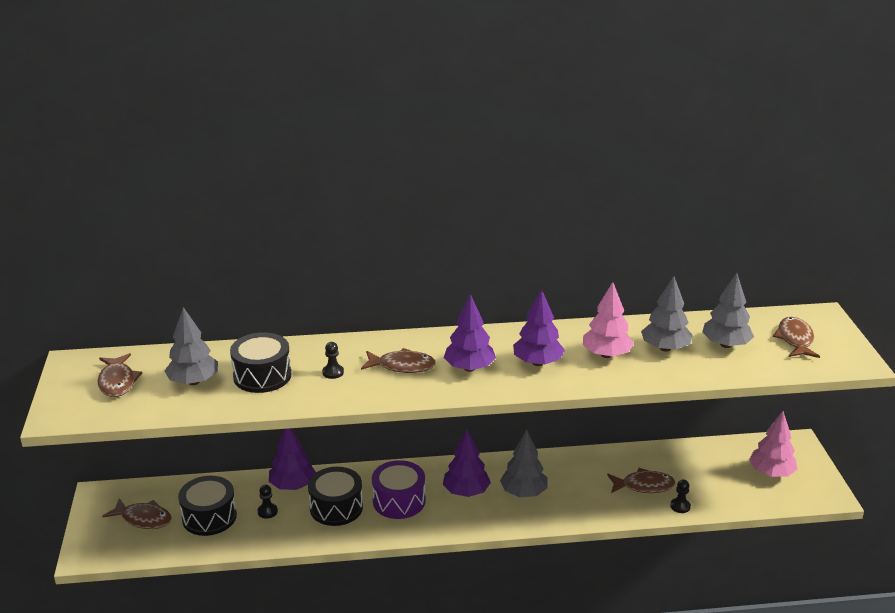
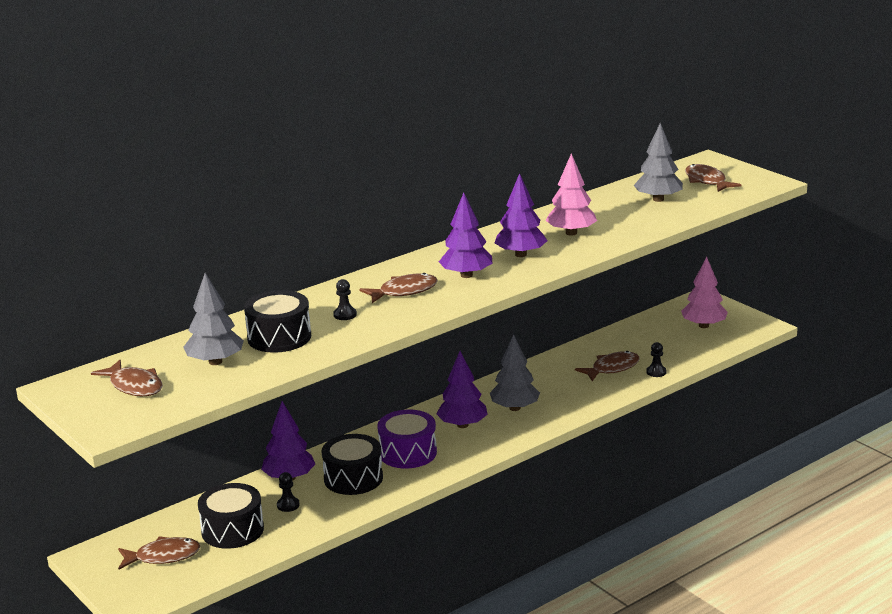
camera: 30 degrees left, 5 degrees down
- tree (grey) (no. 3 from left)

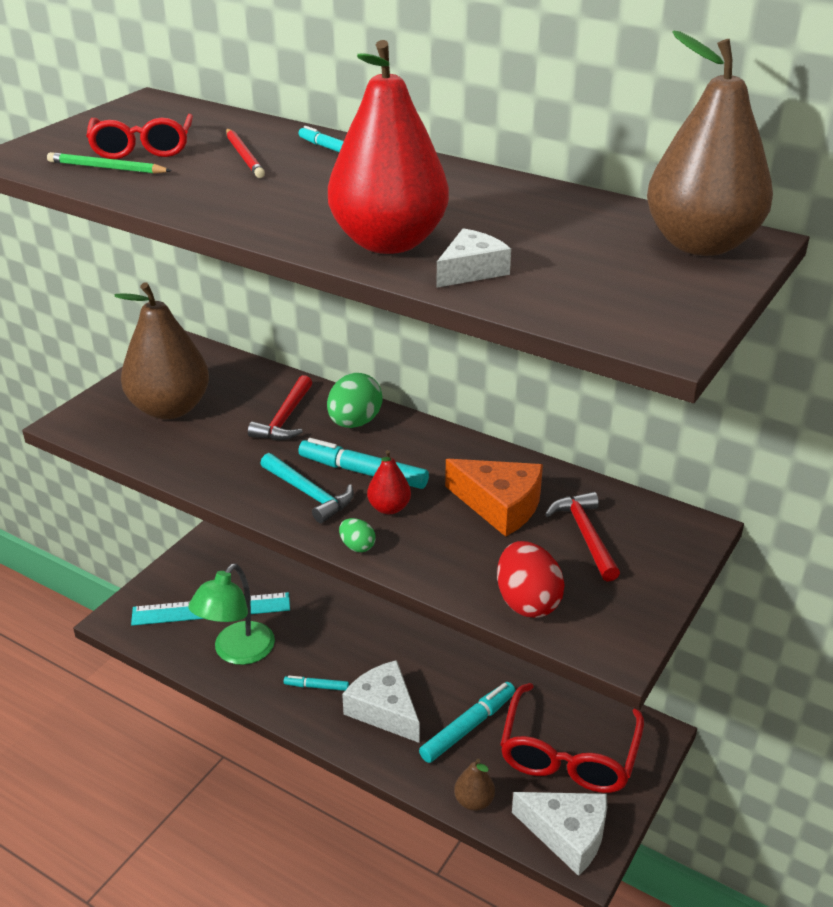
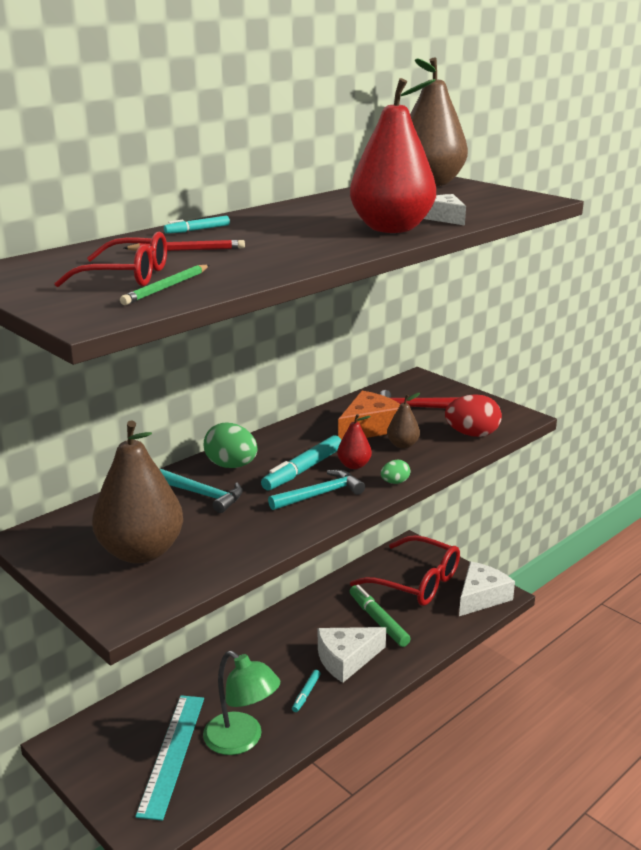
camera: 75 degrees left, 10 degrees down
~ pear (brown) (no. 2 from left)
~ hammer (red) (no. 1 from left) to hammer (turquoise) (no. 1 from left)
~ marker (turquoise) (no. 4 from left) to marker (green)

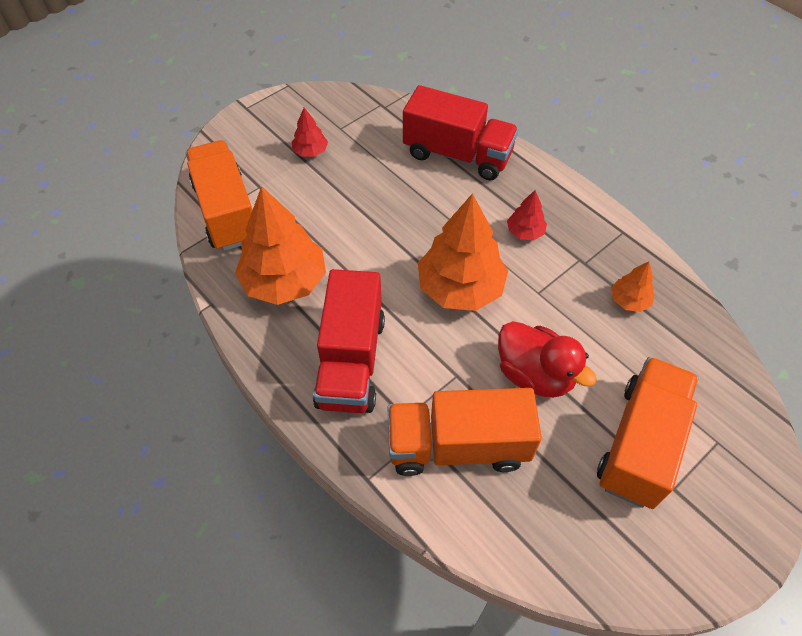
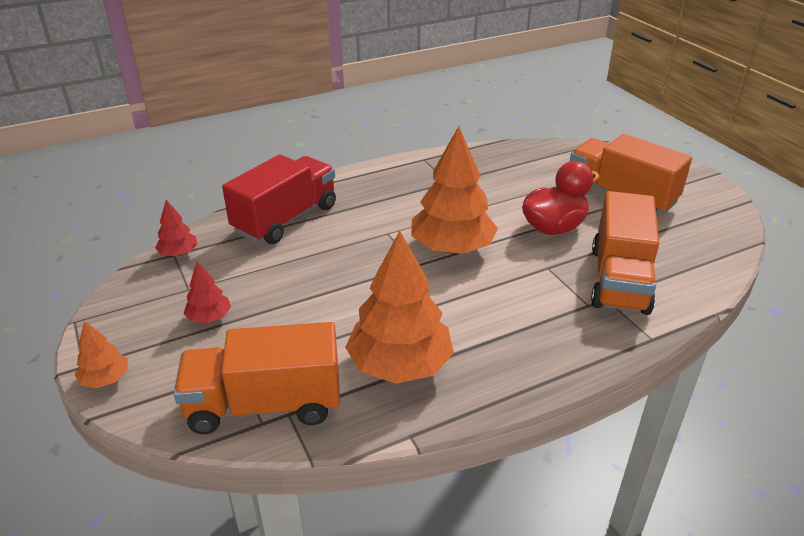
camera: 75 degrees left, 20 degrees down
- truck (red) (no. 1 from left)
~ tree (red) (no. 2 from left in the first image) to tree (red) (no. 1 from left)
~ tree (orange) (no. 3 from left in the first image) to tree (orange) (no. 1 from left)

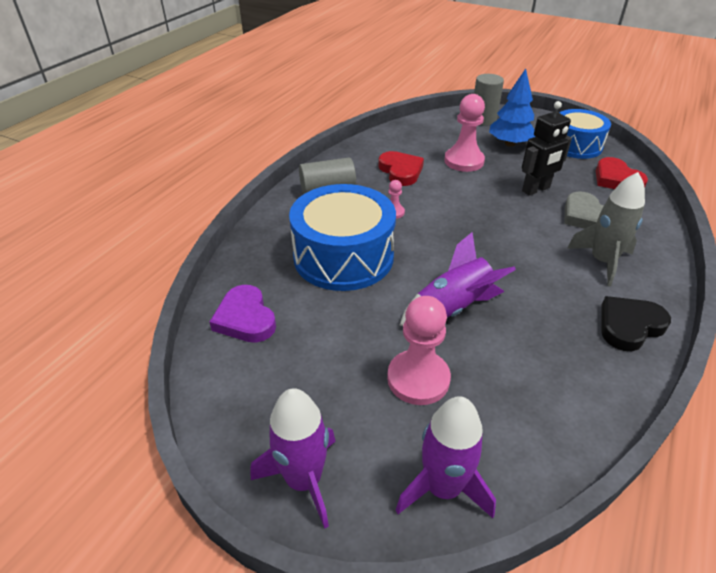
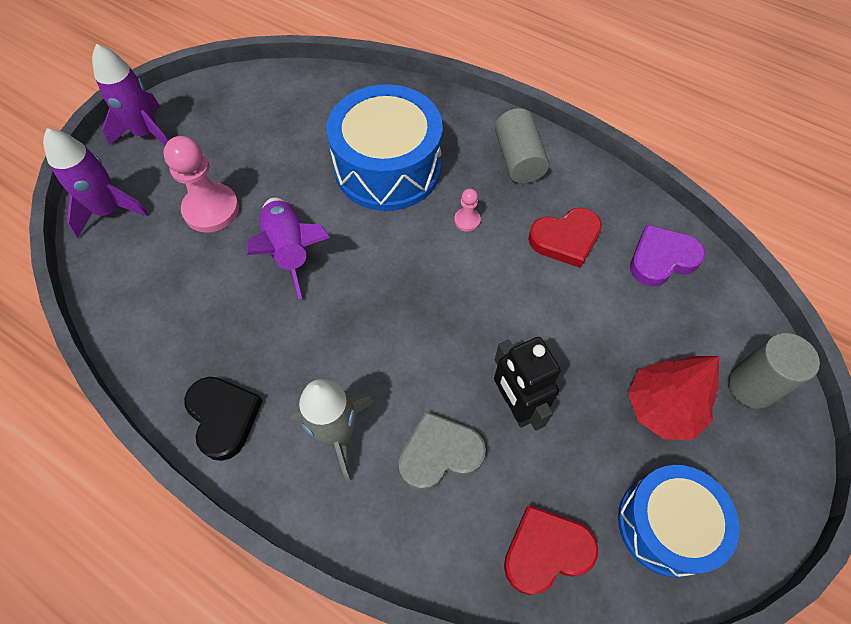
camera: 95 degrees right, 20 degrees up
- pawn (pink) (no. 3 from left)
~ heart (purple)
~ tree (blue) to tree (red)

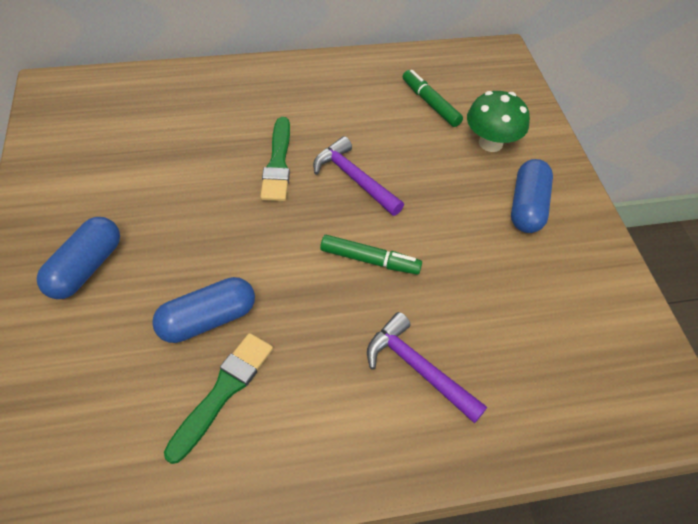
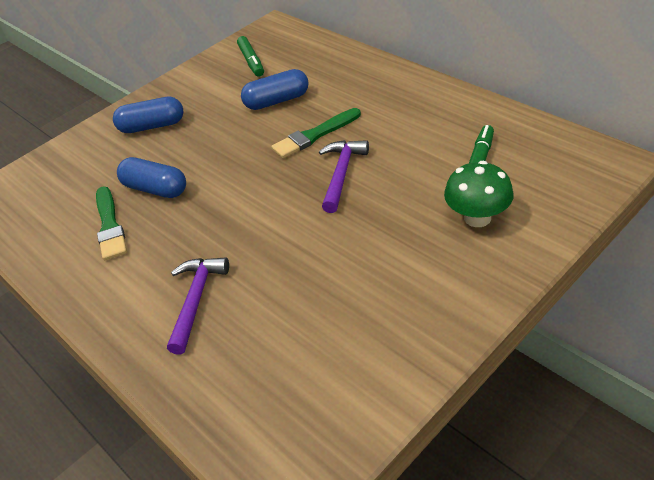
camera: 65 degrees right, 10 degrees down
~ marker (green) (no. 1 from left)
~ capsule (blue) (no. 3 from left)
~ brush (green) (no. 1 from left) 75 degrees clockwise

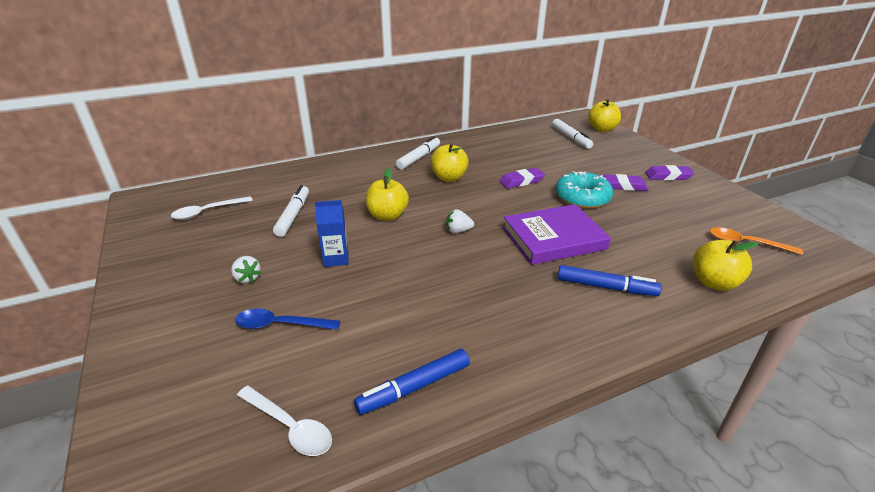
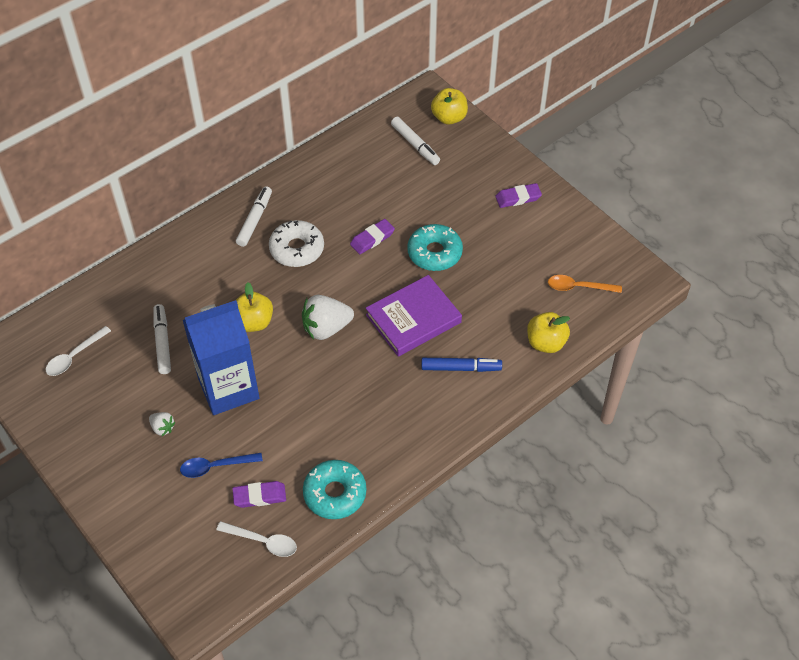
camera: 15 degrees left, 20 degrees up
~ eraser (purple) (no. 2 from left in the first image) to eraser (purple) (no. 1 from left)
~ marker (blue) (no. 1 from left) to donut (turquoise) (no. 1 from left)
~ apple (yellow) (no. 2 from left) to donut (white)
~ carton (blue) x2.27
~ strawberry (white) (no. 2 from left) x1.99

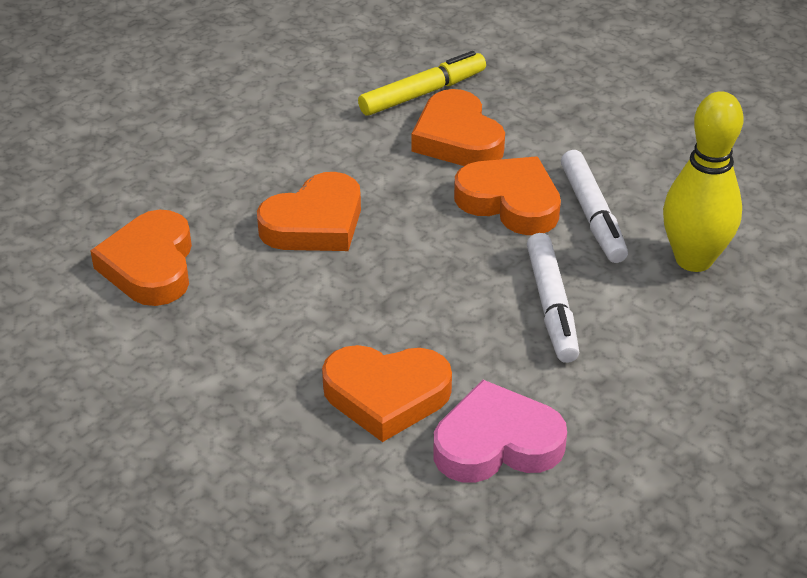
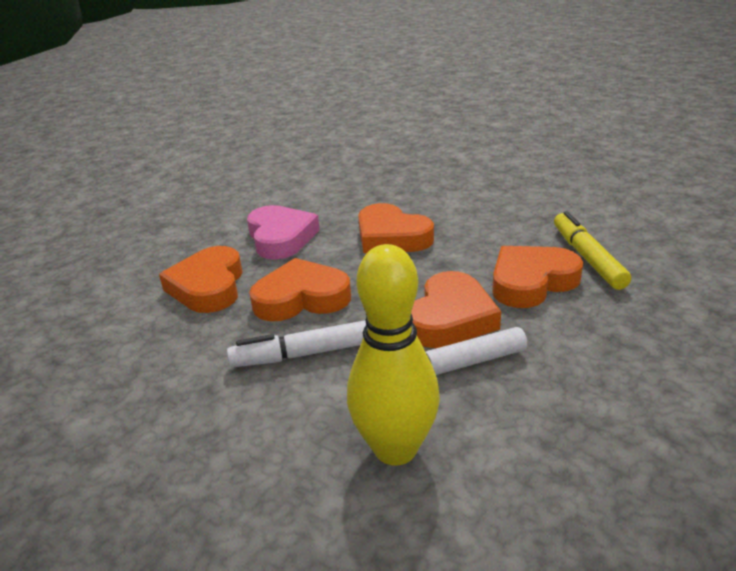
camera: 85 degrees right, 10 degrees down
~ heart (orange) (no. 1 from left in the first image) to heart (orange) (no. 2 from left)
~ heart (pink)
~ marker (yellow) 150 degrees counterclockwise

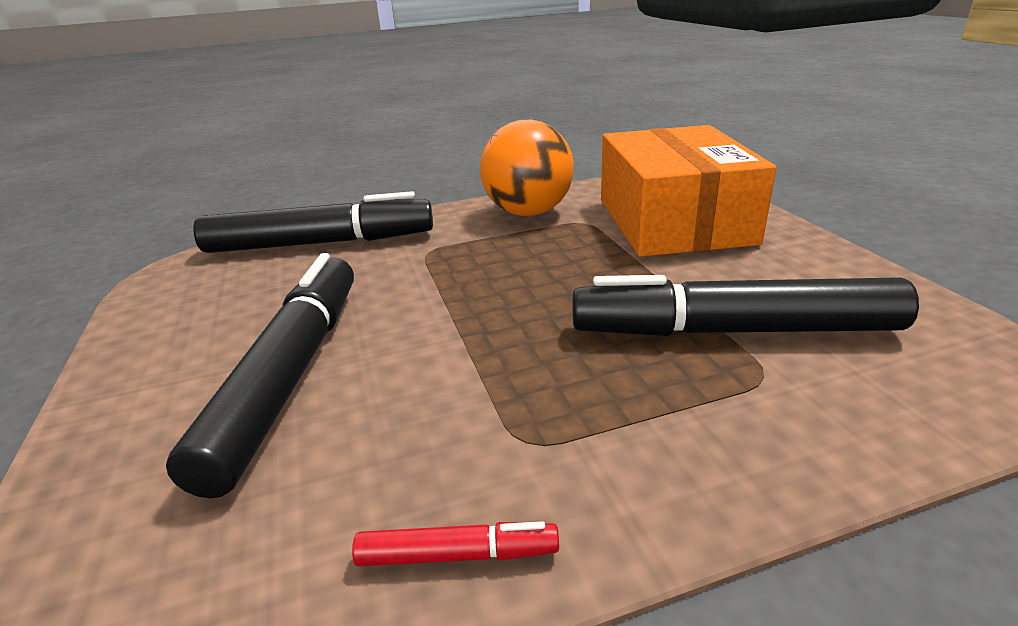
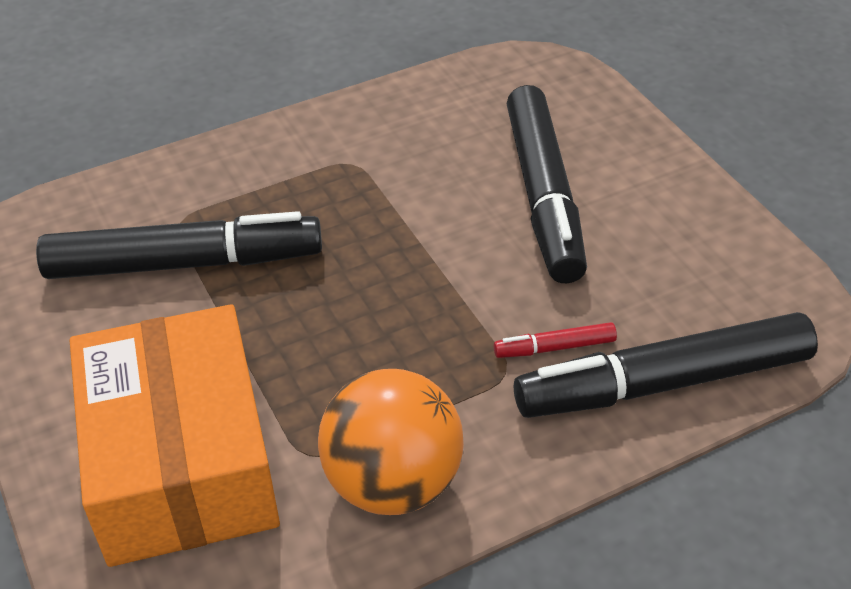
camera: 170 degrees right, 15 degrees up
~ marker (red)

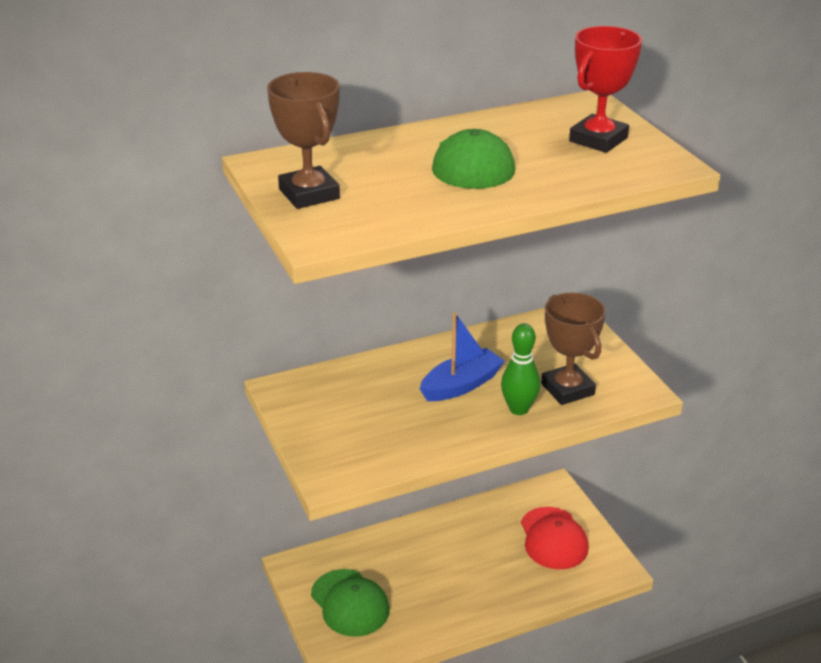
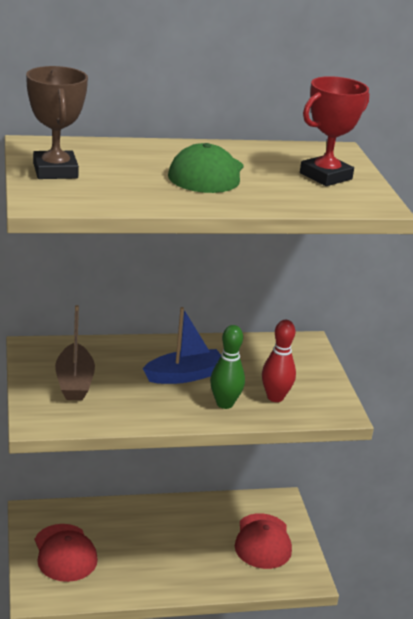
camera: 10 degrees right, 5 degrees down
+ boat (brown)
~ trophy (brown) (no. 2 from left) to bowling pin (red)
~ cap (green) (no. 1 from left) to cap (red) (no. 1 from left)

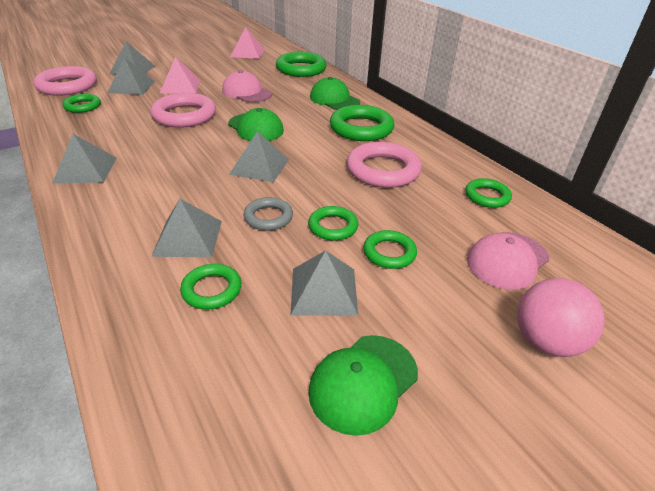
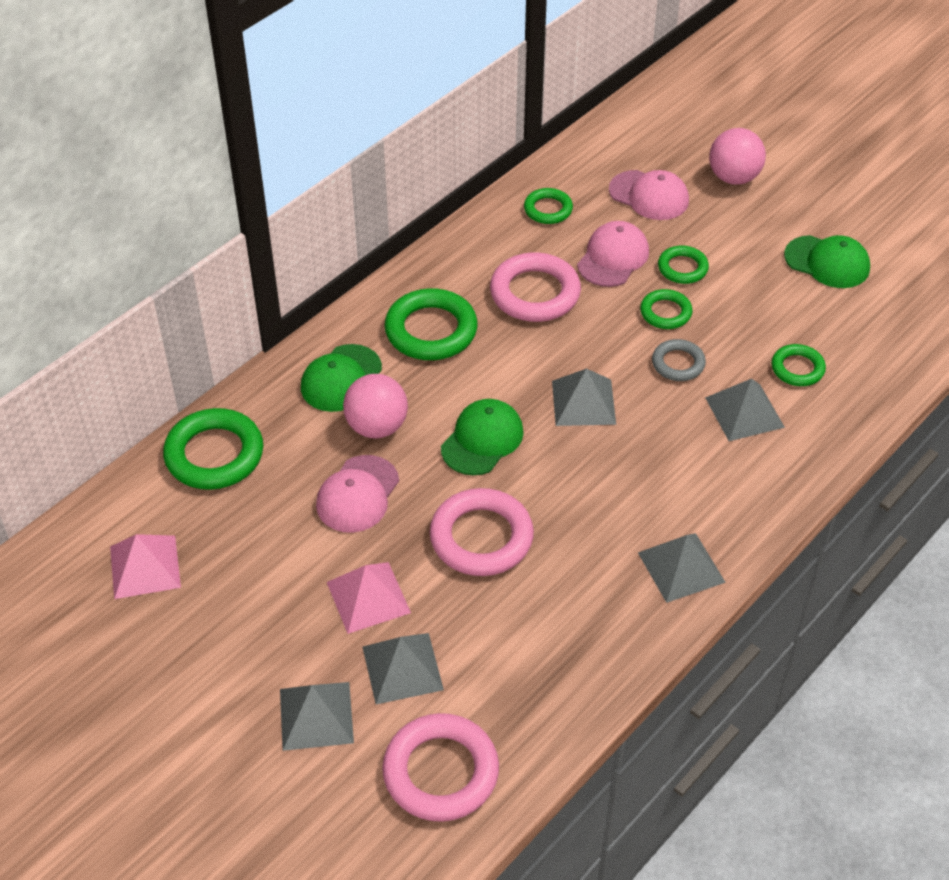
camera: 105 degrees left, 10 degrees up
- ring (green) (no. 1 from left)
- pyramid (grey) (no. 6 from left)
+ ball (pink) (no. 1 from left)
+ cap (pink) (no. 2 from left)

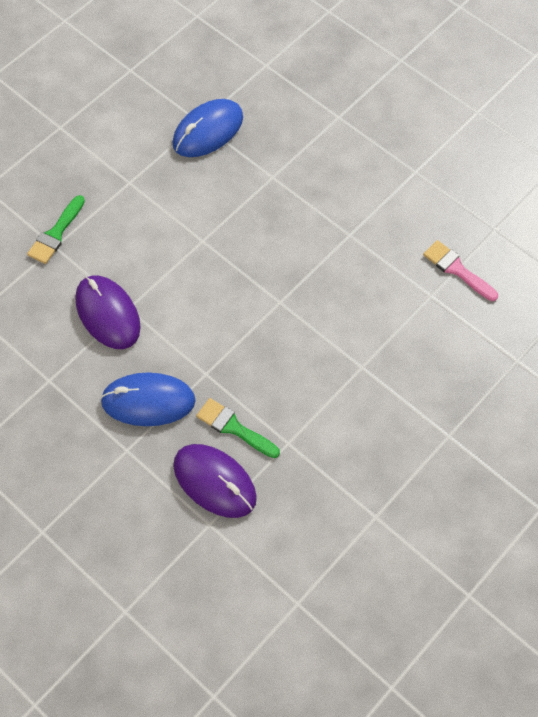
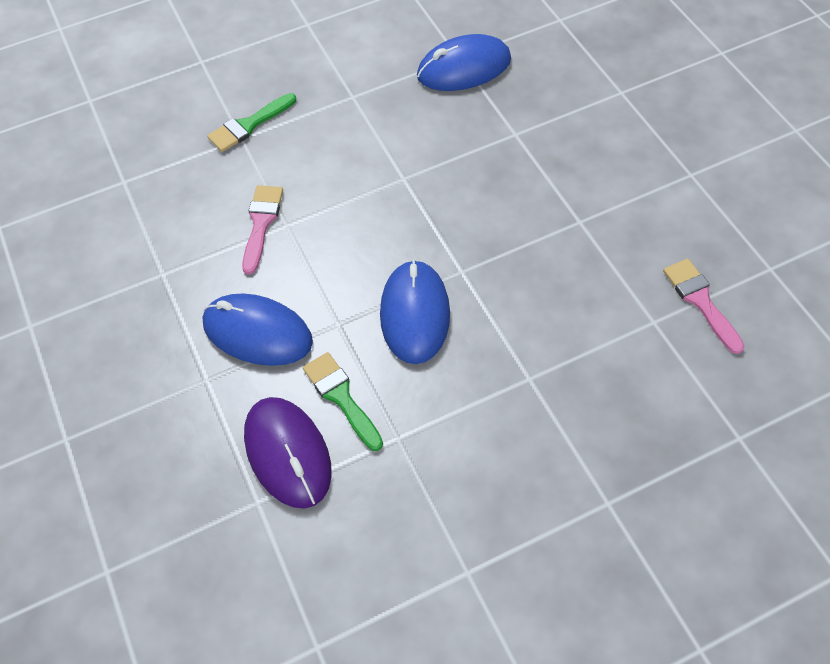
camera: 25 degrees right, 5 degrees down
+ mouse (blue) (no. 2 from left)
~ mouse (purple) (no. 1 from left) to brush (pink) (no. 1 from left)

